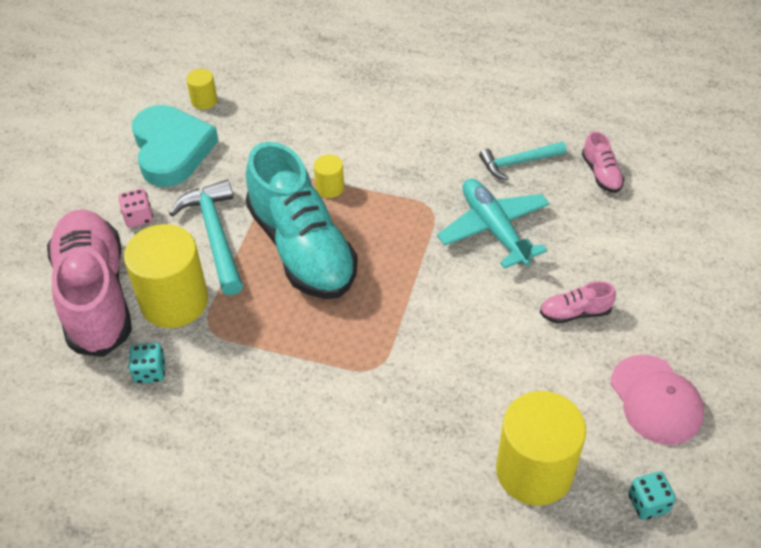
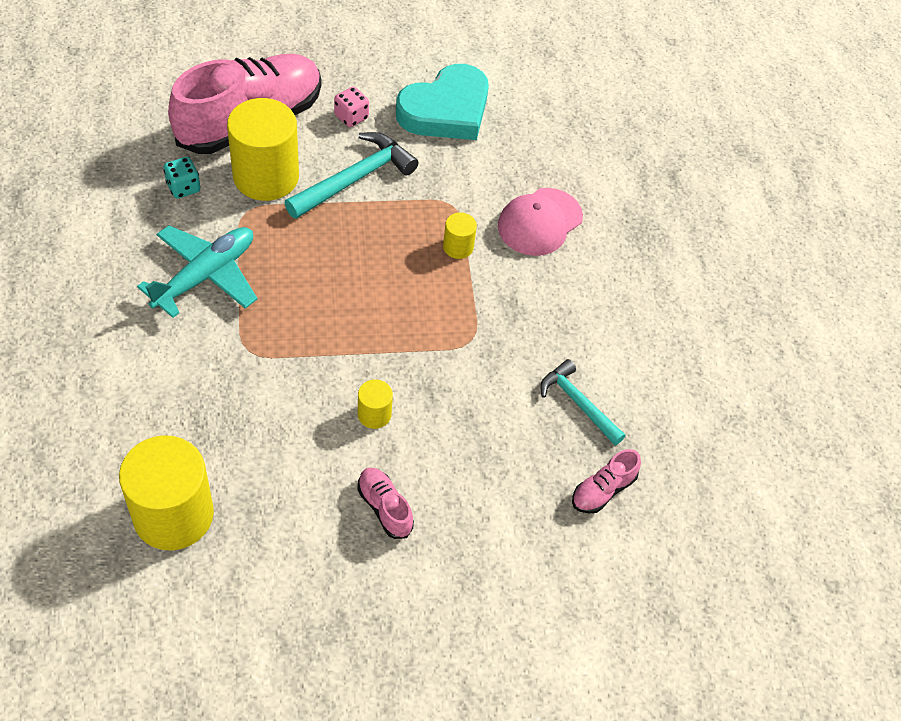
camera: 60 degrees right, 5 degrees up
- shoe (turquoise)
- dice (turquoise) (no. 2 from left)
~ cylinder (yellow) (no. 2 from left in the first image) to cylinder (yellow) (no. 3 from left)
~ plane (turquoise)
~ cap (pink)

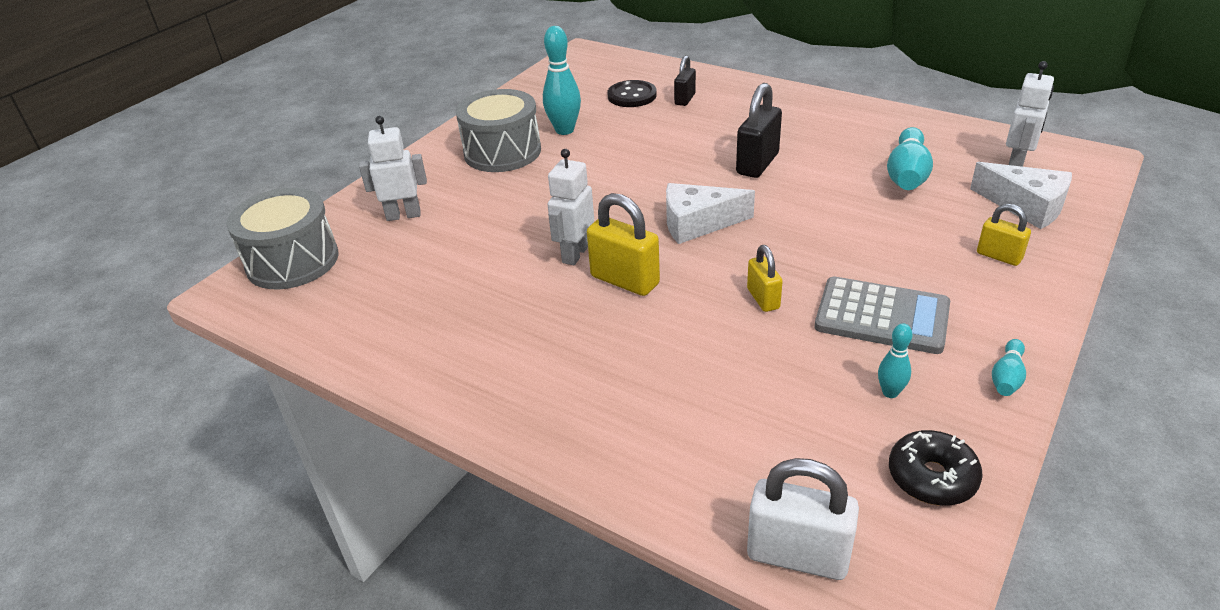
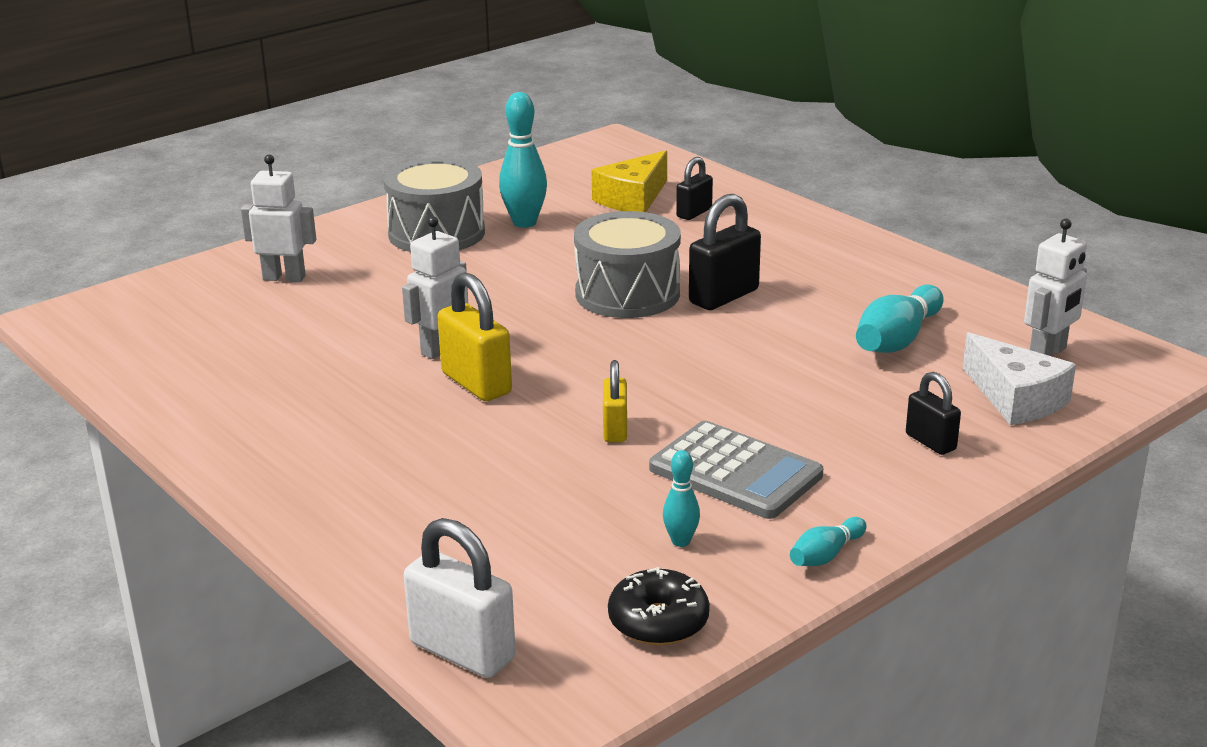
camera: 15 degrees right, 10 degrees down
- cheese (white) (no. 1 from left)
~ drum (grey) (no. 1 from left in the first image) to drum (grey) (no. 2 from left)
~ button (black) to cheese (yellow)
~ padlock (yellow) (no. 3 from left) to padlock (black) (no. 3 from left)

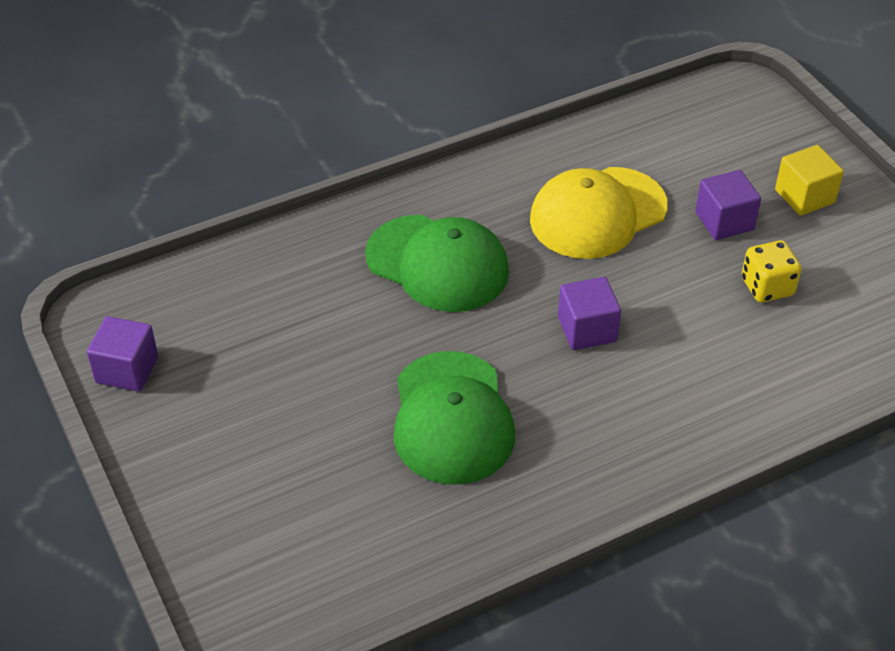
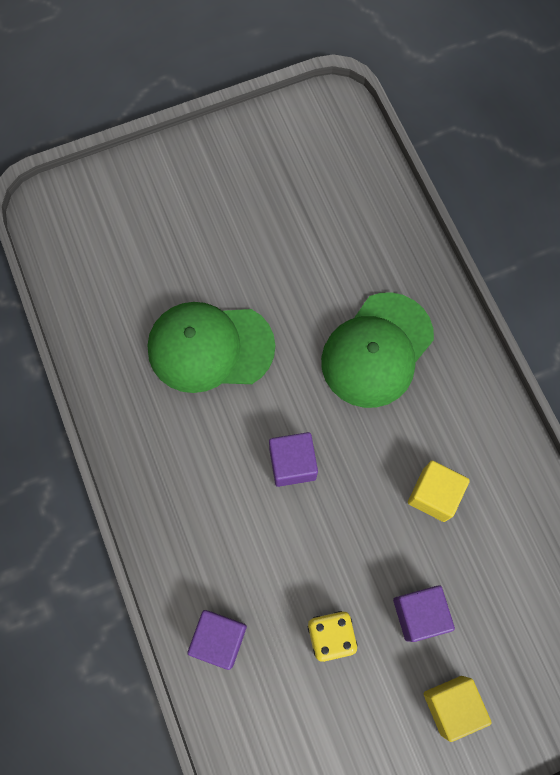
camera: 95 degrees right, 25 degrees up
~ cube (purple) (no. 1 from left)
~ cap (yellow) to cube (yellow) (no. 1 from left)

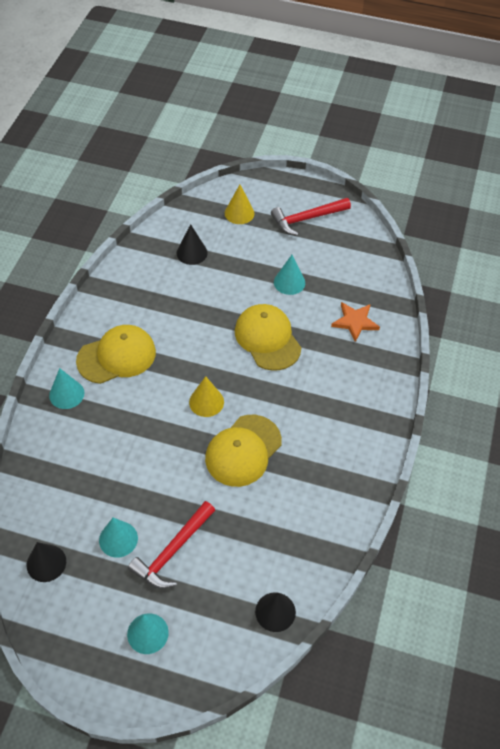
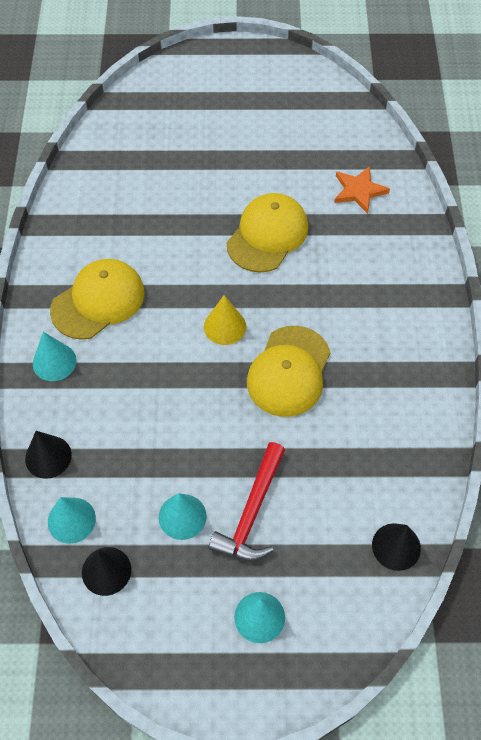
camera: 15 degrees left, 5 degrees up
- cone (yellow) (no. 2 from left)
- hammer (red) (no. 2 from left)
~ cone (black) (no. 2 from left in the first image) to cone (black) (no. 1 from left)
~ cone (turquoise) (no. 4 from left in the first image) to cone (turquoise) (no. 2 from left)
~ cap (yellow) (no. 3 from left in the first image) 75 degrees clockwise

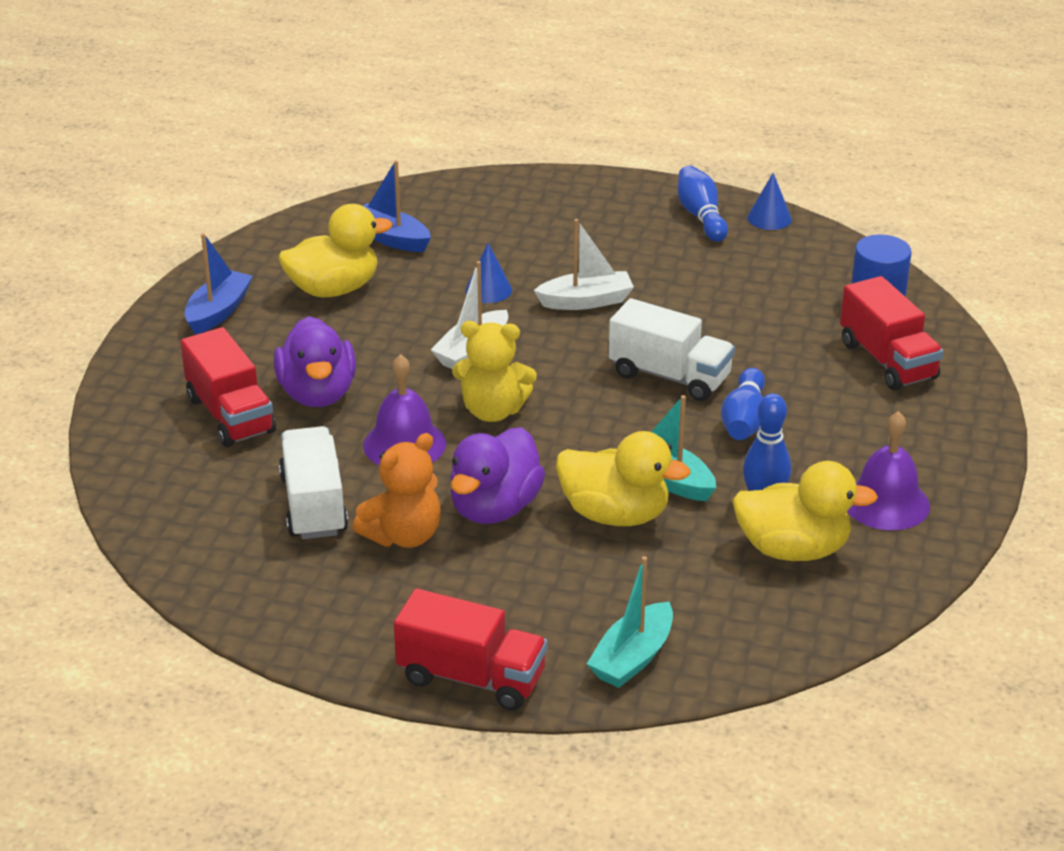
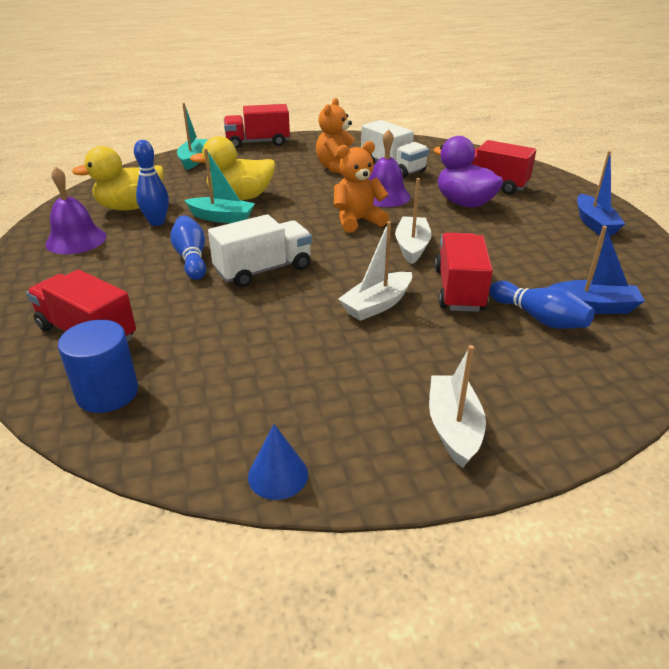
camera: 150 degrees right, 0 degrees up
- duck (yellow) (no. 1 from left)
- duck (purple) (no. 2 from left)
+ boat (white) (no. 3 from left)
~ bowling pin (blue) (no. 1 from left in the first image) to bowling pin (blue) (no. 3 from left)
~ cone (blue) (no. 1 from left) to truck (red) (no. 3 from left)
~ teddy bear (yellow) to teddy bear (orange) (no. 2 from left)
~ truck (white) (no. 2 from left in the first image) 150 degrees clockwise

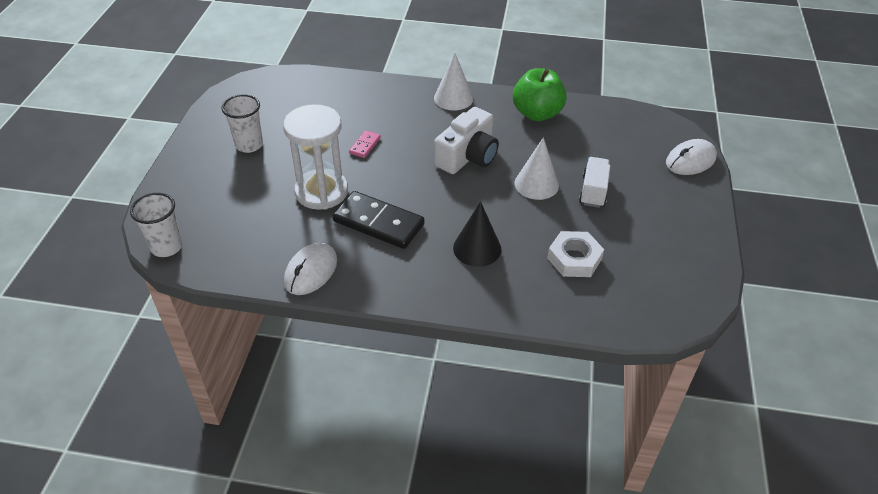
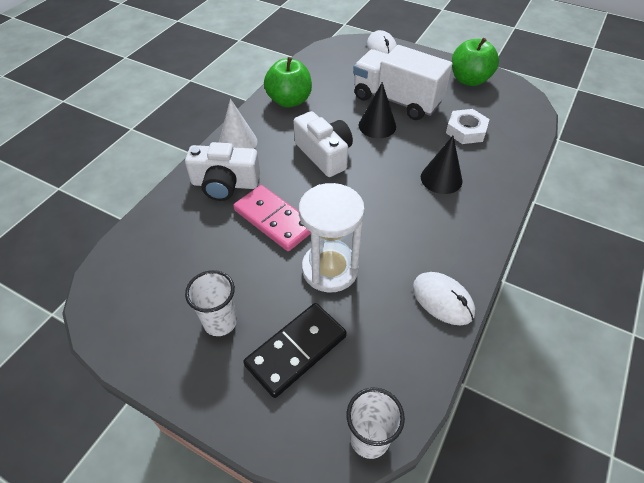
camera: 70 degrees left, 5 degrees up
+ camera (white) (no. 1 from left)
+ apple (green) (no. 2 from left)
~ domino (black)
~ cone (white) (no. 2 from left) to cone (black) (no. 1 from left)
~ domino (pink) x2.11
~ truck (white) x1.98

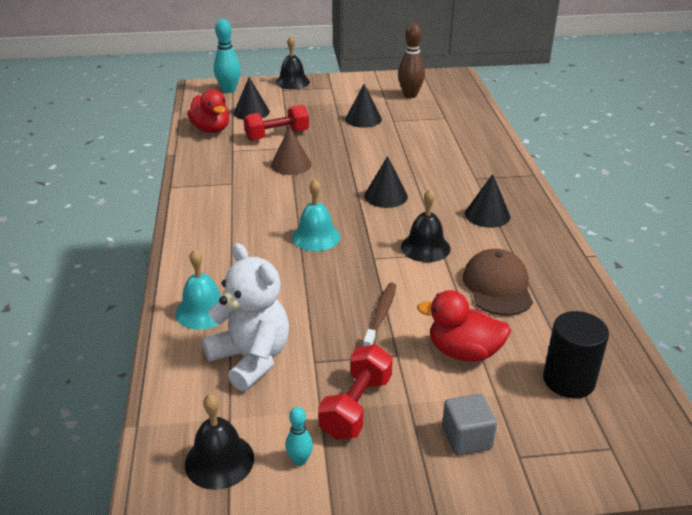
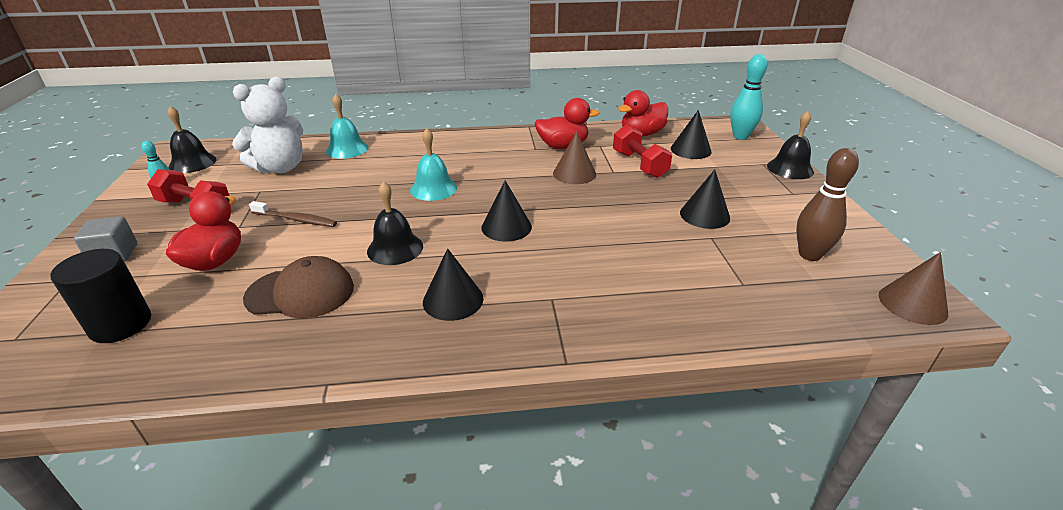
camera: 90 degrees right, 0 degrees up
+ duck (red) (no. 2 from left)
+ cone (brown) (no. 2 from left)

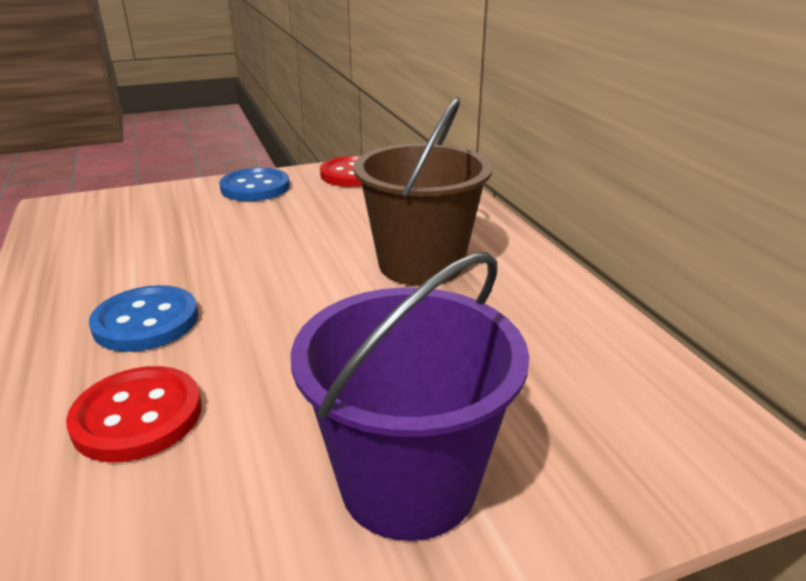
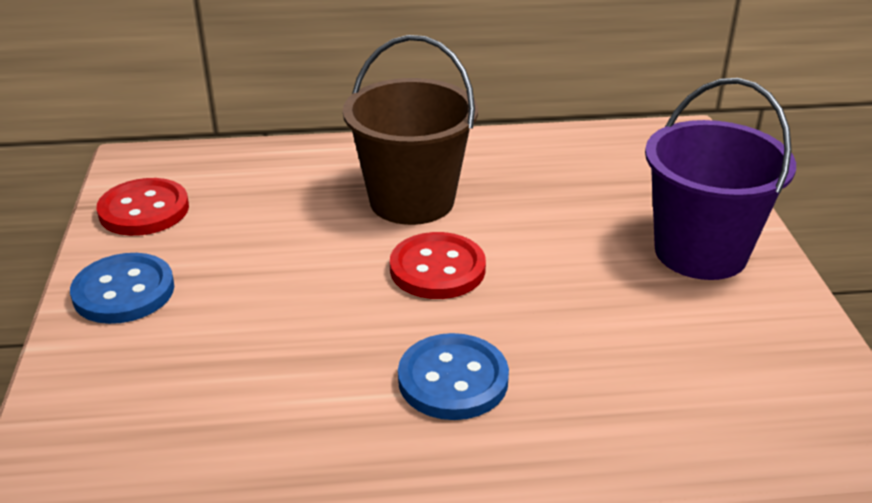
camera: 75 degrees left, 5 degrees up
~ button (red) (no. 1 from left in the first image) to button (red) (no. 2 from left)

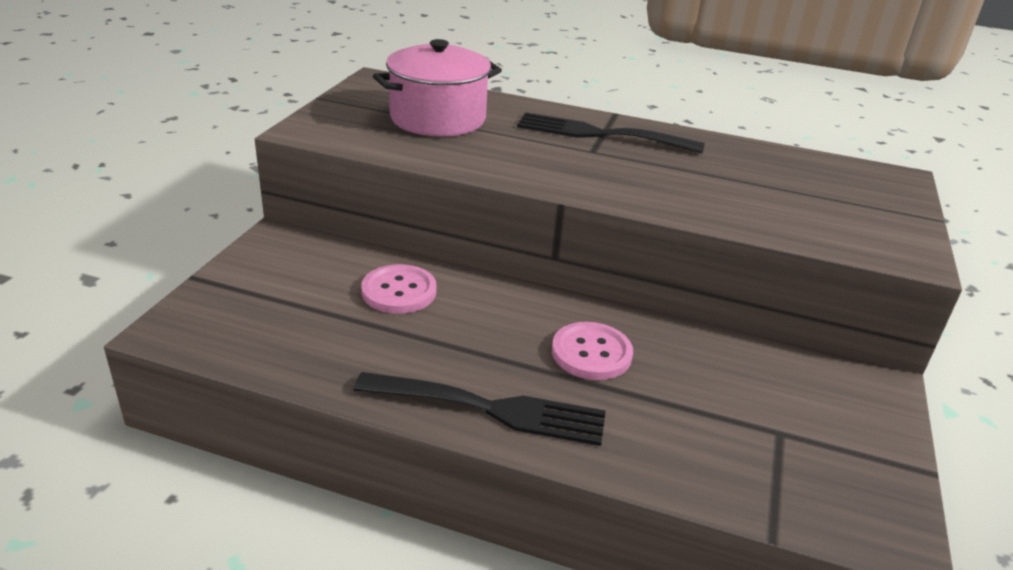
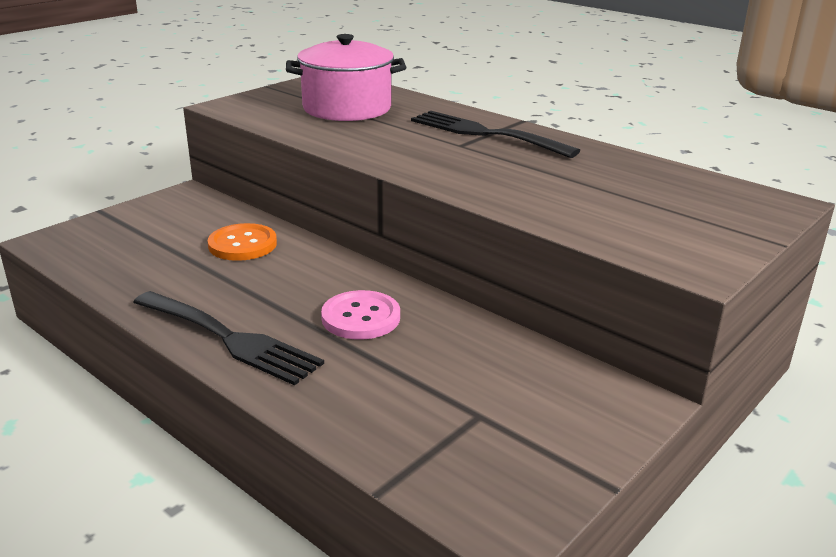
camera: 25 degrees right, 5 degrees down
~ button (pink) (no. 1 from left) to button (orange)

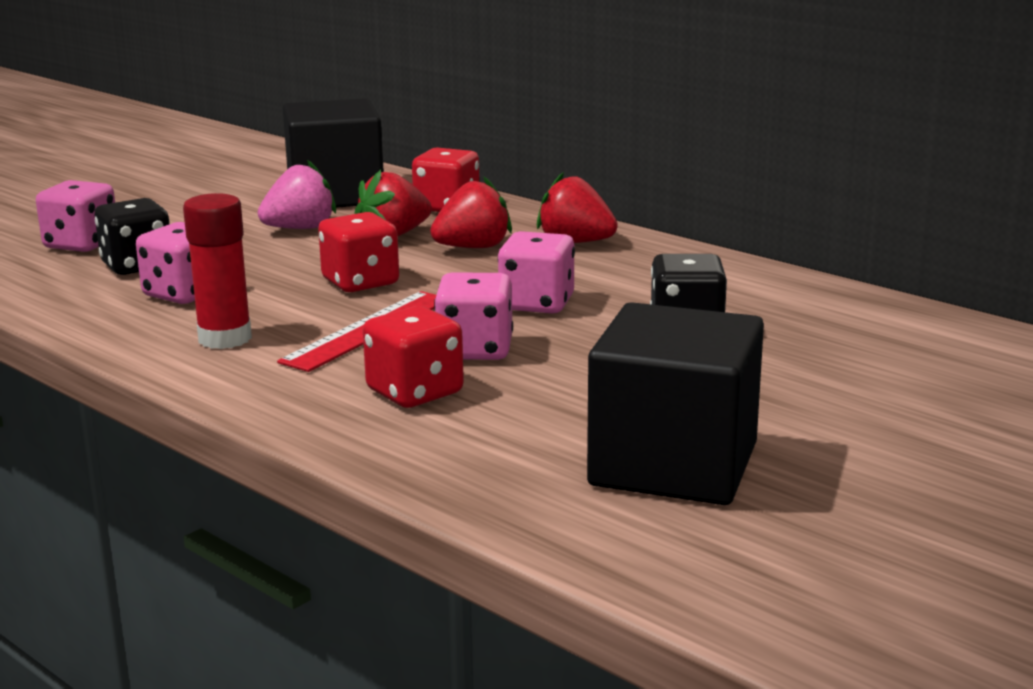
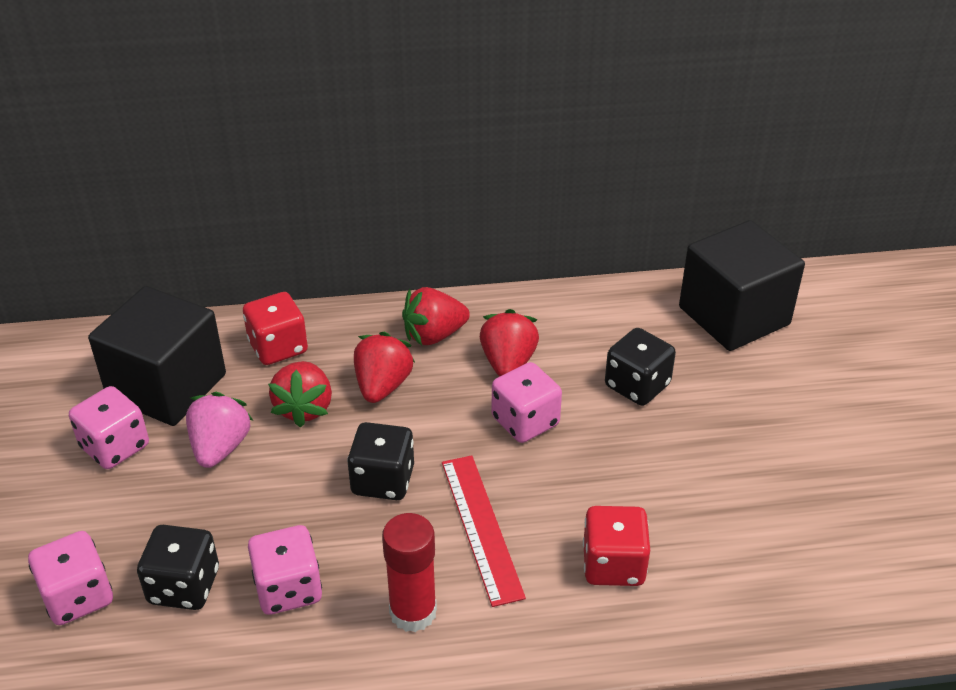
camera: 50 degrees left, 20 degrees up
+ strawberry (red) (no. 4 from left)
~ dice (pink) (no. 3 from left in the first image) to dice (pink) (no. 2 from left)
~ cube (black) (no. 2 from left)
~ dice (red) (no. 1 from left) to dice (black) (no. 2 from left)

